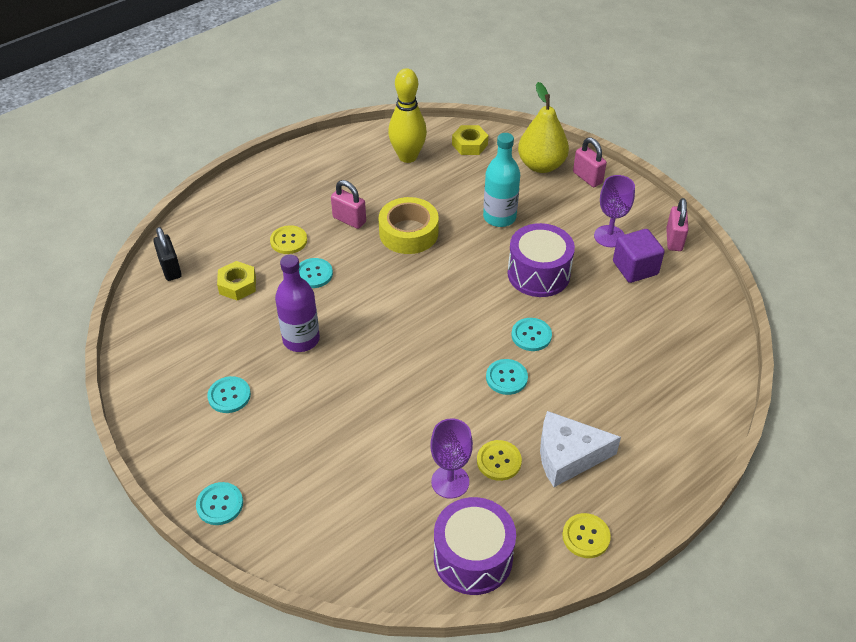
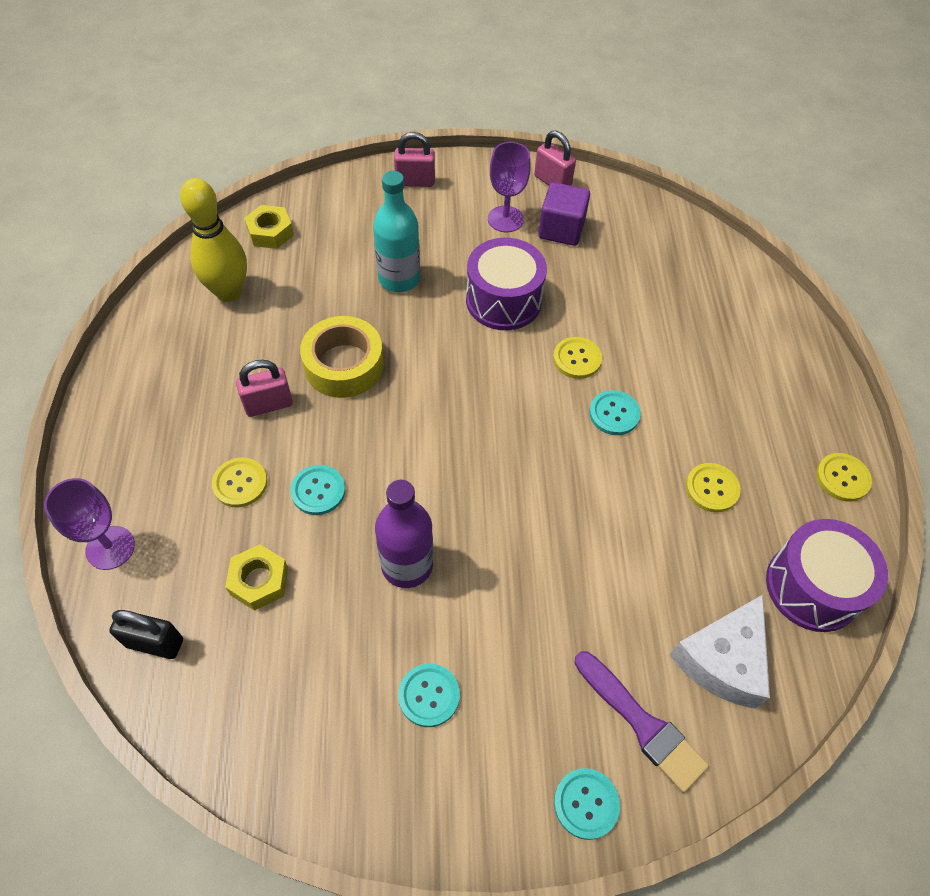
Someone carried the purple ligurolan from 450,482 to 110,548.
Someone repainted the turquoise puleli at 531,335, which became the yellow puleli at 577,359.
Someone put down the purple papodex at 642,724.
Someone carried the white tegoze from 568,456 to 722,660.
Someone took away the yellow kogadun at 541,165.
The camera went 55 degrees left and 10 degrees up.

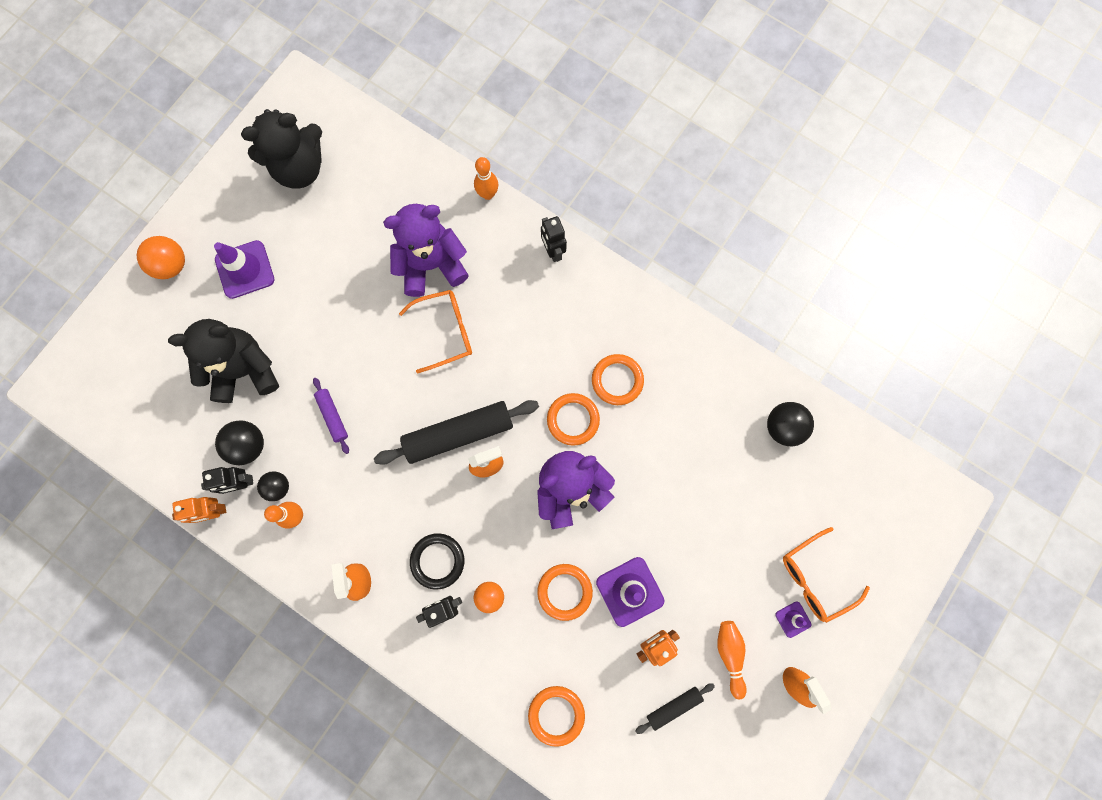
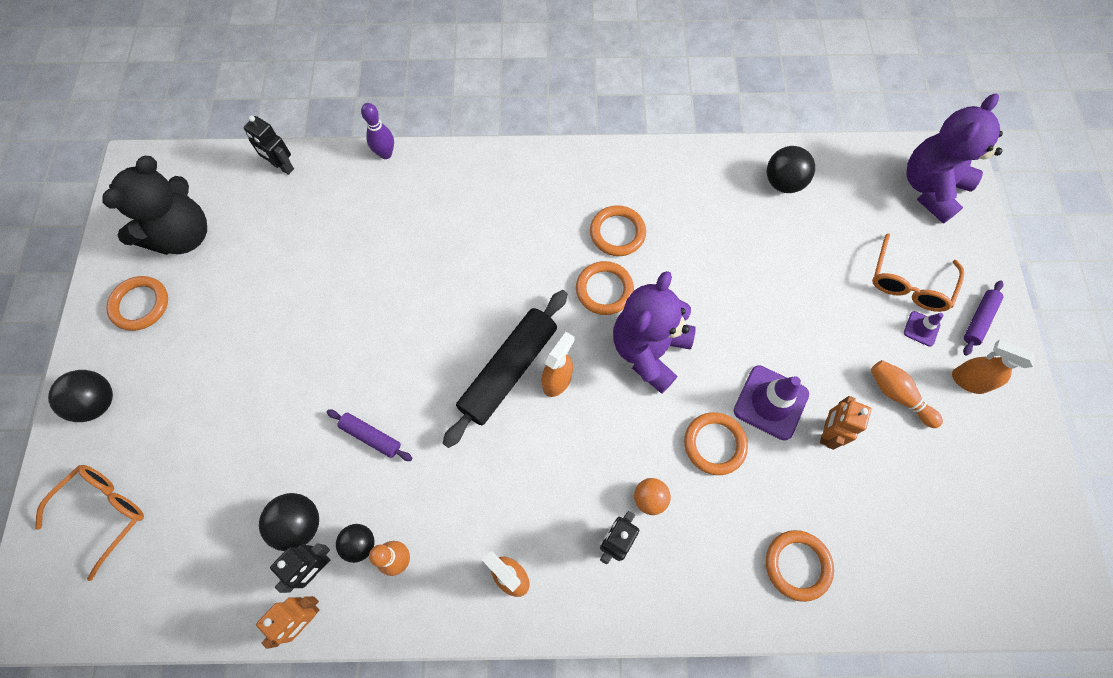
Someone carried the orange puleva from 445,331 to 104,512.
Someone repainted the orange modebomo at 171,265, which became the black modebomo at 98,402.
Someone put down the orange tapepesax at 140,305.
Someone carried the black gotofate from 553,251 to 282,166.
Someone repainted the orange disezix at 487,194, which became the purple disezix at 385,154.
Someone carried the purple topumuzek from 431,265 to 930,188.
Someone put down the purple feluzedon at 979,320.
Someone took away the black topumuzek at 245,370.
Someone took away the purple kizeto at 245,269.
Someone took away the black tapepesax at 437,561.
Someone took away the black feluzedon at 674,706.
The camera went 35 degrees left and 10 degrees down.

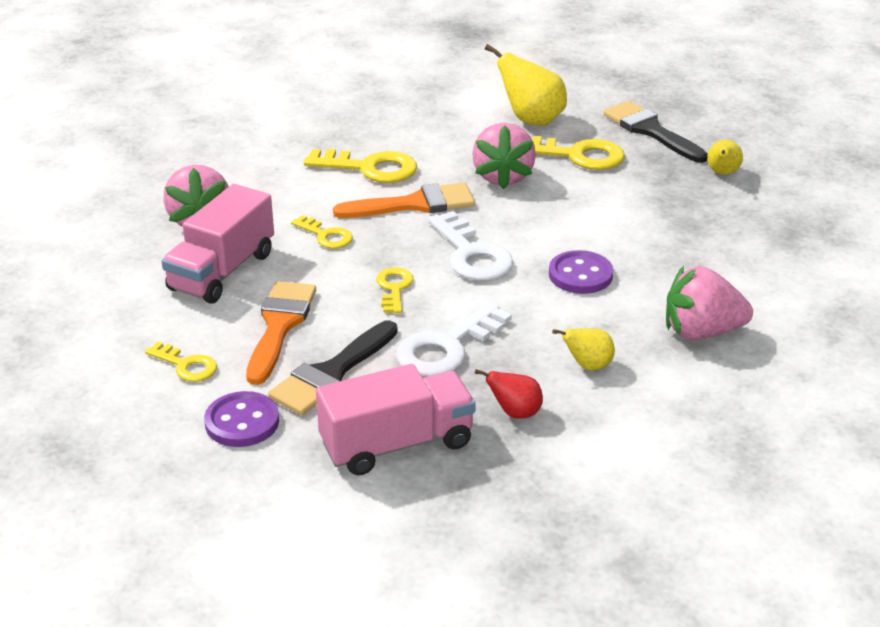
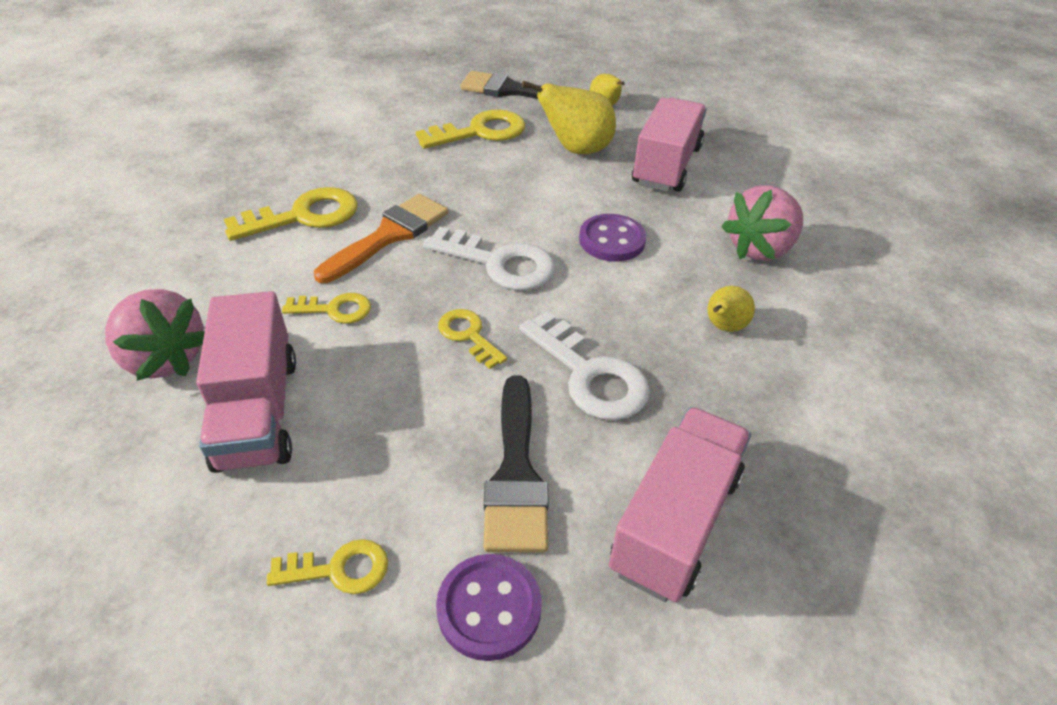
Someone rotated the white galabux at 447,347 by 45 degrees counterclockwise.
Someone carried the yellow kogadun from 531,120 to 576,150.
Someone put down the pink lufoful at 666,166.
Someone took away the orange papodex at 280,326.
Someone took away the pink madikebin at 503,176.
Someone took away the red kogadun at 515,413.
The camera went 40 degrees left and 10 degrees up.

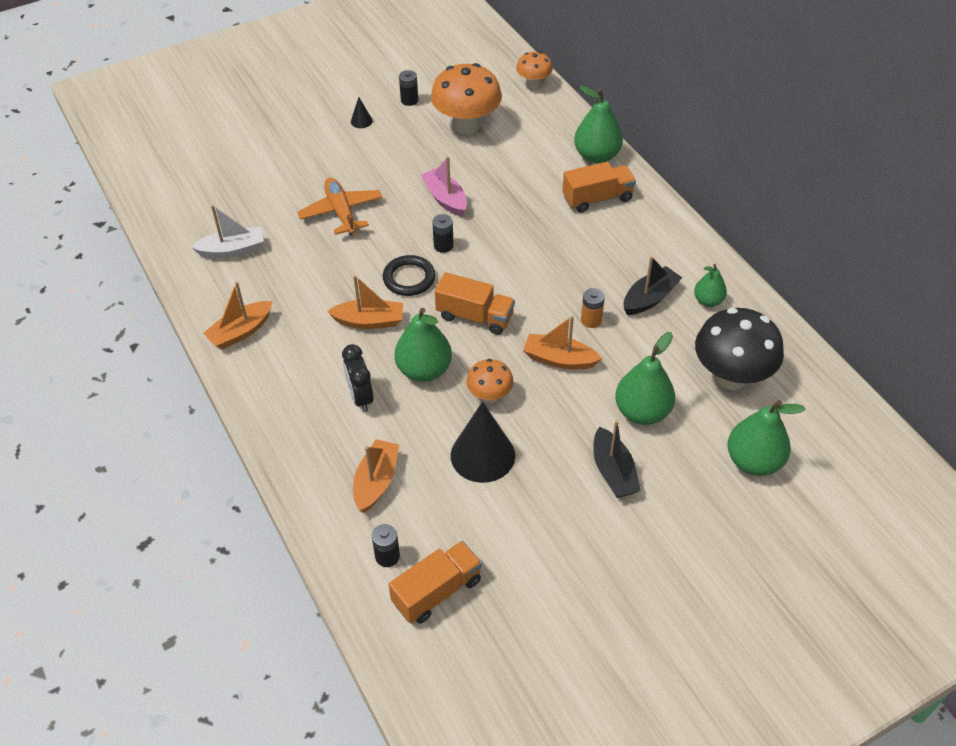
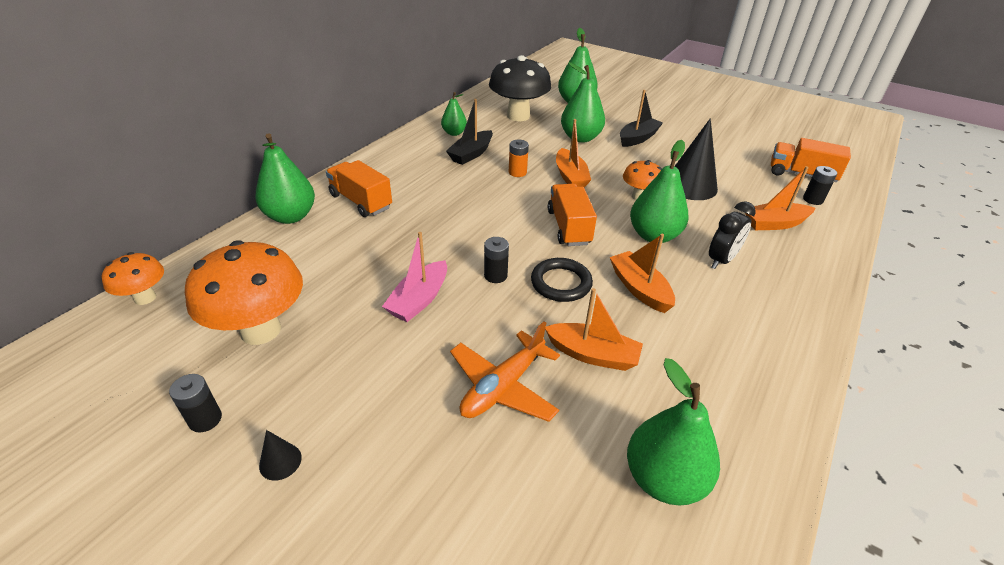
Someone rotated the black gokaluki at 649,298 by 75 degrees counterclockwise.
Someone carried the orange gokaluki from 241,332 to 593,354.
Someone swapped the white gokaluki at 232,250 for the green kogadun at 664,479.
The camera went 120 degrees left and 10 degrees down.

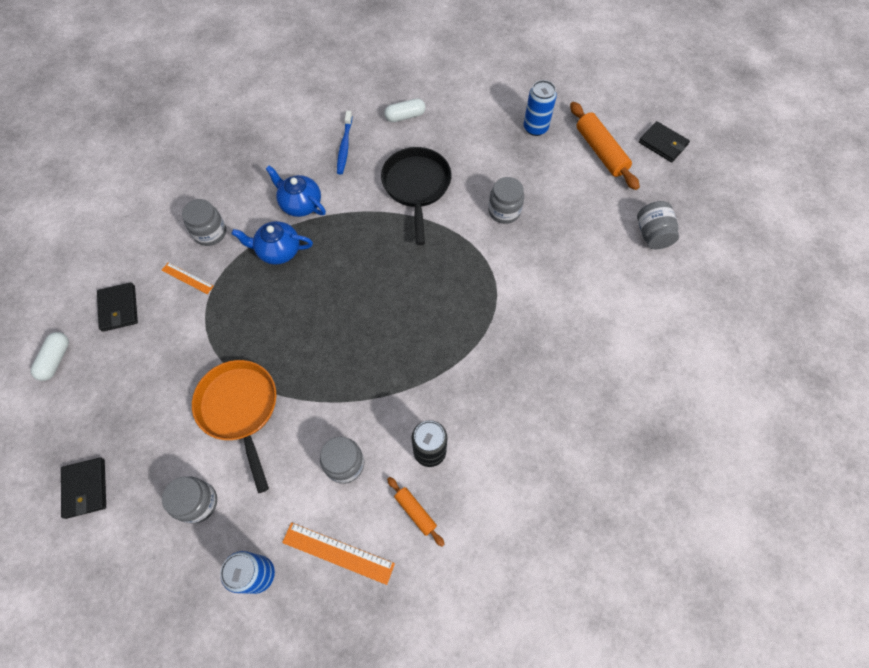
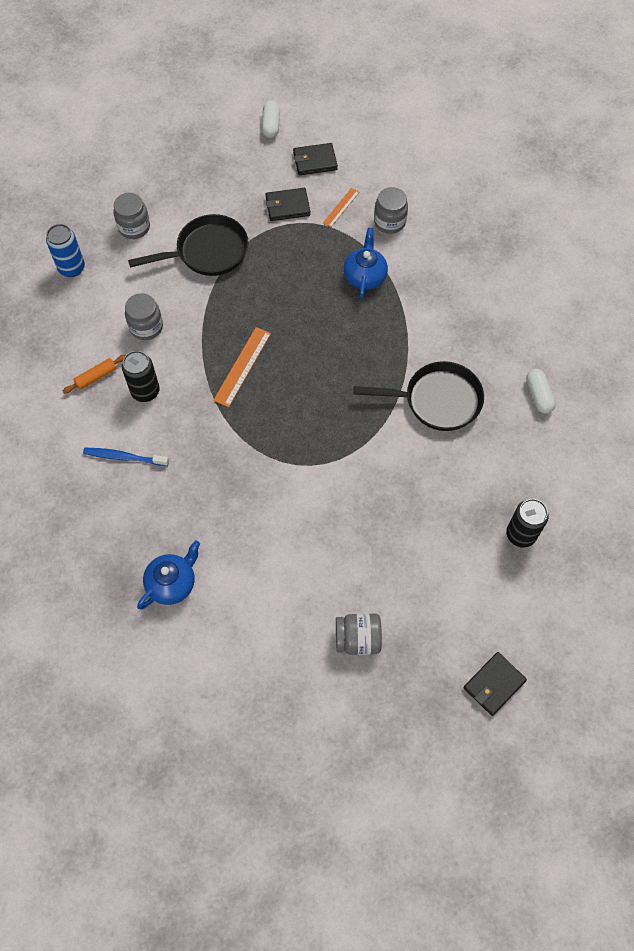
Someone carried the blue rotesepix from 344,146 to 124,457.
Someone repainted the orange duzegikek at 240,409, which became the black duzegikek at 207,252.
Someone carried the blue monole from 300,204 to 172,583.
Someone carried the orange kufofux from 338,552 to 242,366.
Someone rotated the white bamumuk at 56,359 by 75 degrees clockwise.
Someone carried the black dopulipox from 85,488 to 287,206.
Someone repainted the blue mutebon at 535,128, which became the black mutebon at 521,534.
Someone took away the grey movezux at 504,211.
Someone took away the orange feluzedon at 600,151.
The camera went 95 degrees right and 0 degrees up.

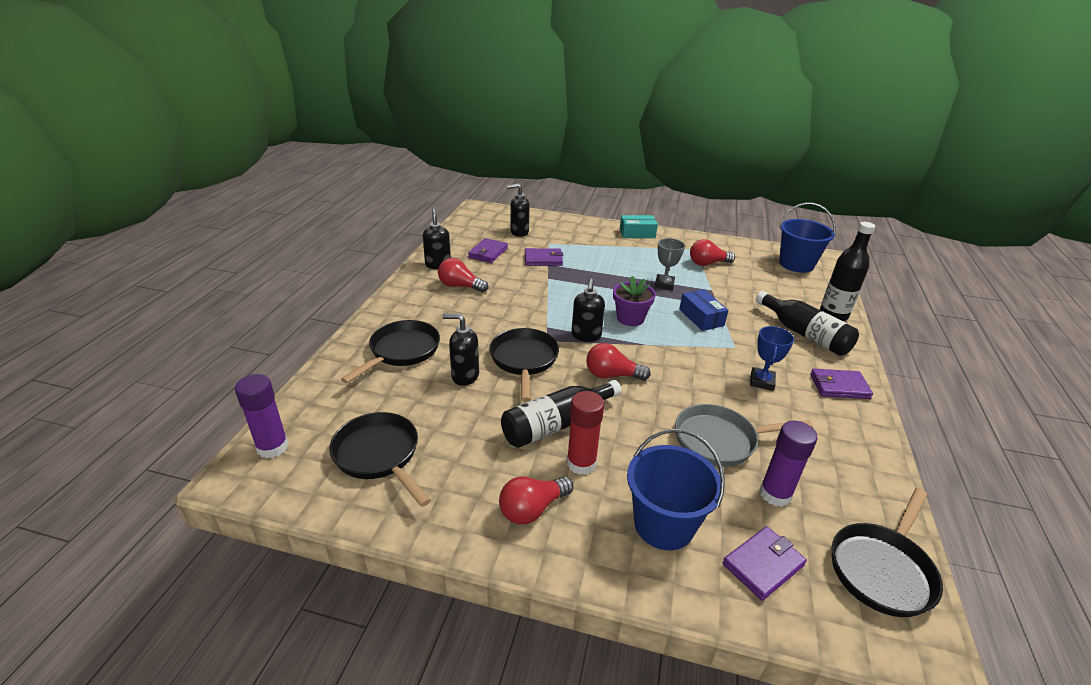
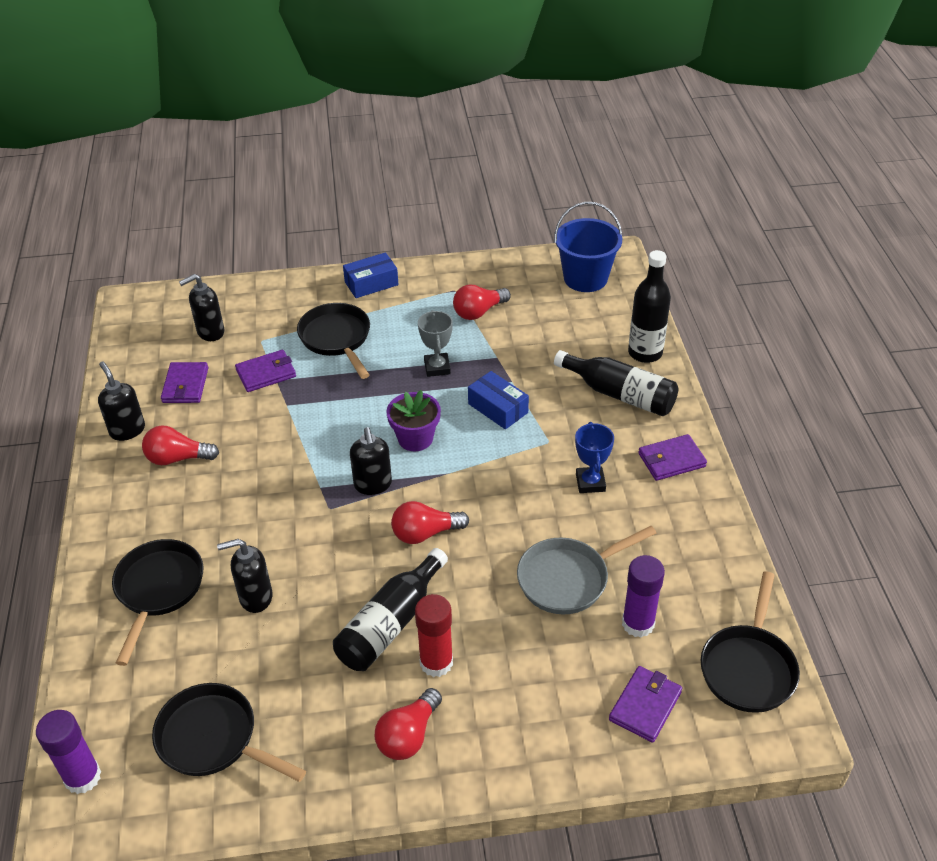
Someone carried the black duzegikek from 524,360 to 337,339.
Someone repainted the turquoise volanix at 637,233, which became the blue volanix at 371,283.
Someone took away the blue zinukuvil at 663,524.
The camera went 20 degrees left and 10 degrees up.

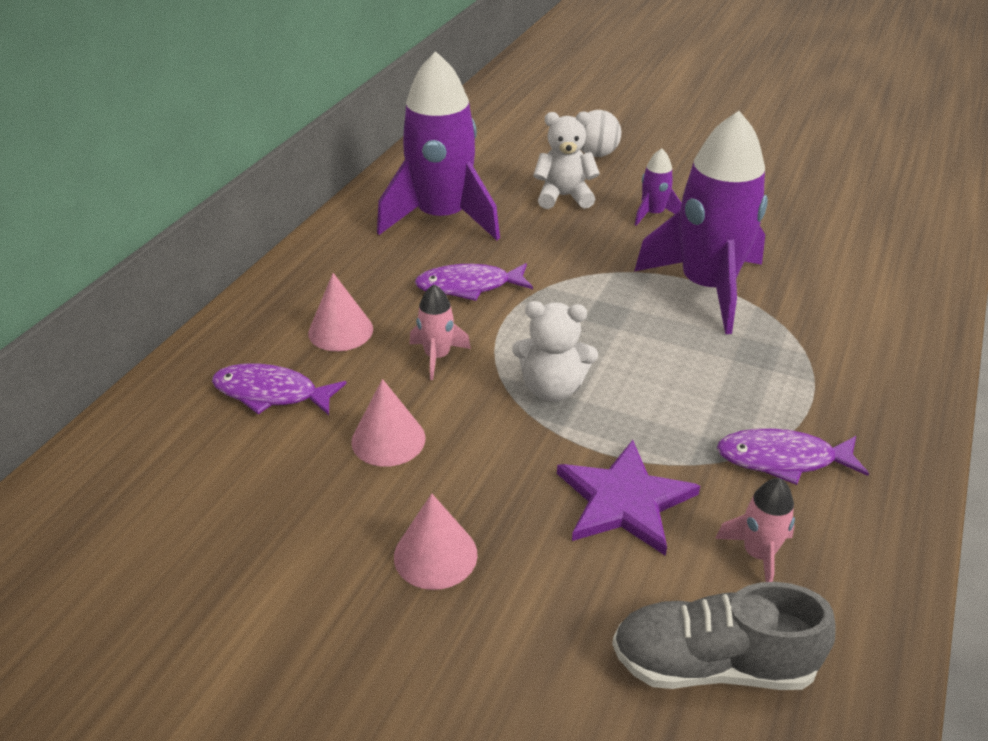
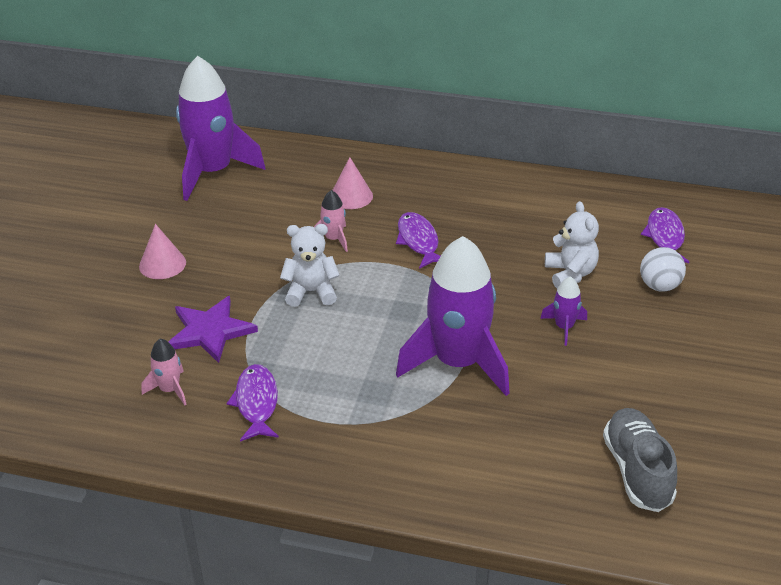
Someone carried the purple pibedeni from 442,218 to 213,172.
Someone rotated the white topumuzek at 552,388 by 90 degrees clockwise.
Someone carried the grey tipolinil from 712,664 to 637,471.
Someone carried the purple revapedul from 271,393 to 665,237.
Someone took away the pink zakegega at 388,439.
The camera went 80 degrees right and 0 degrees up.

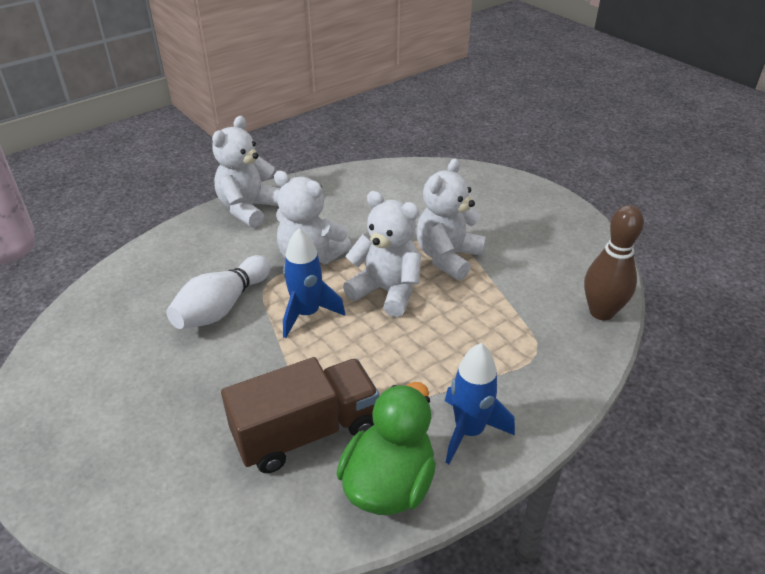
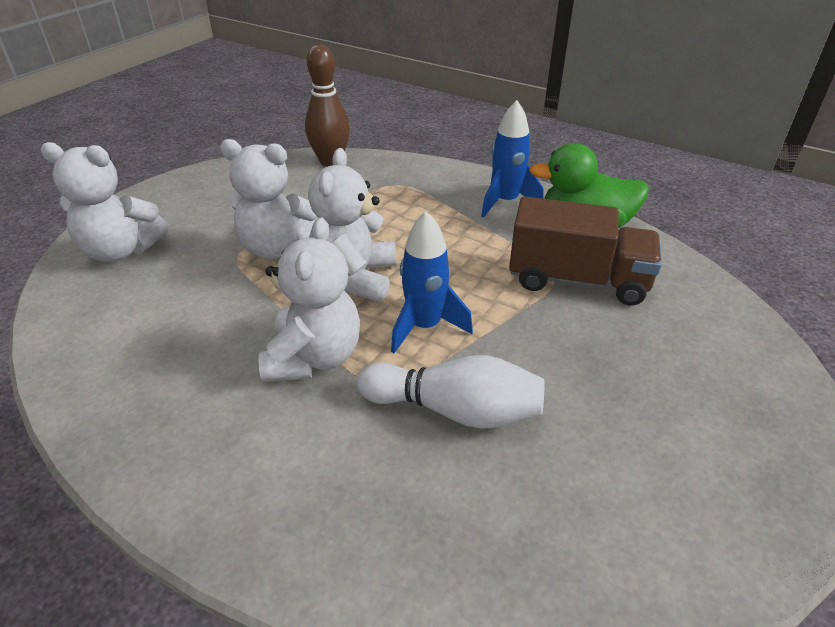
Someone carried the white topumuzek from 248,209 to 121,251.
Someone rotated the brown lufoful at 306,432 by 150 degrees clockwise.
The camera went 110 degrees left and 0 degrees up.

